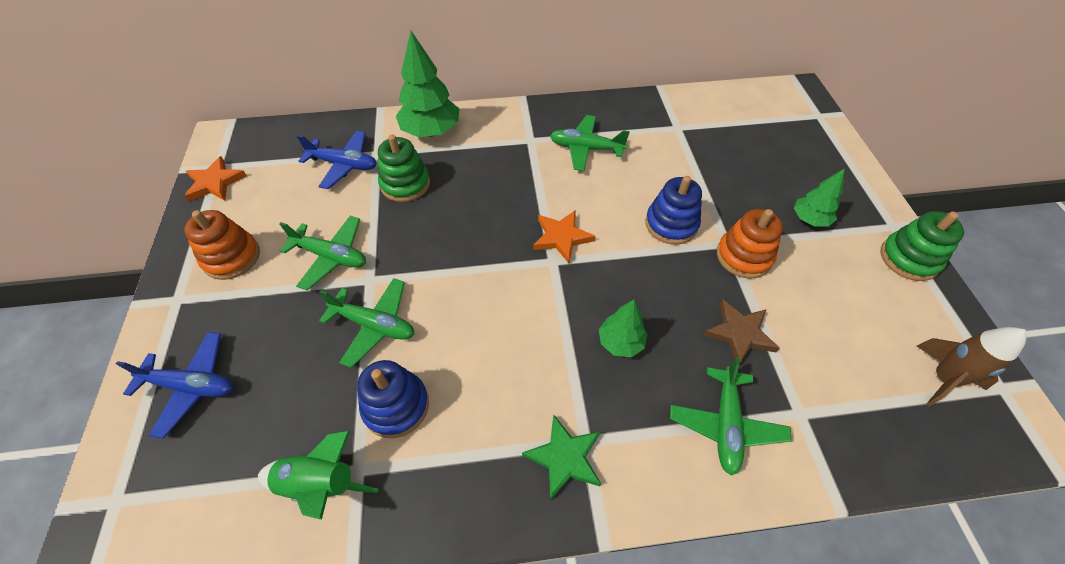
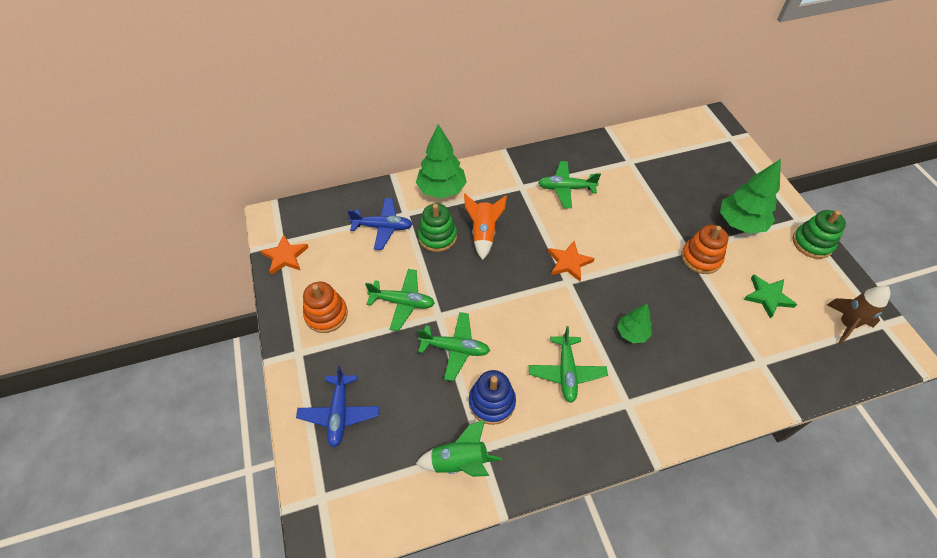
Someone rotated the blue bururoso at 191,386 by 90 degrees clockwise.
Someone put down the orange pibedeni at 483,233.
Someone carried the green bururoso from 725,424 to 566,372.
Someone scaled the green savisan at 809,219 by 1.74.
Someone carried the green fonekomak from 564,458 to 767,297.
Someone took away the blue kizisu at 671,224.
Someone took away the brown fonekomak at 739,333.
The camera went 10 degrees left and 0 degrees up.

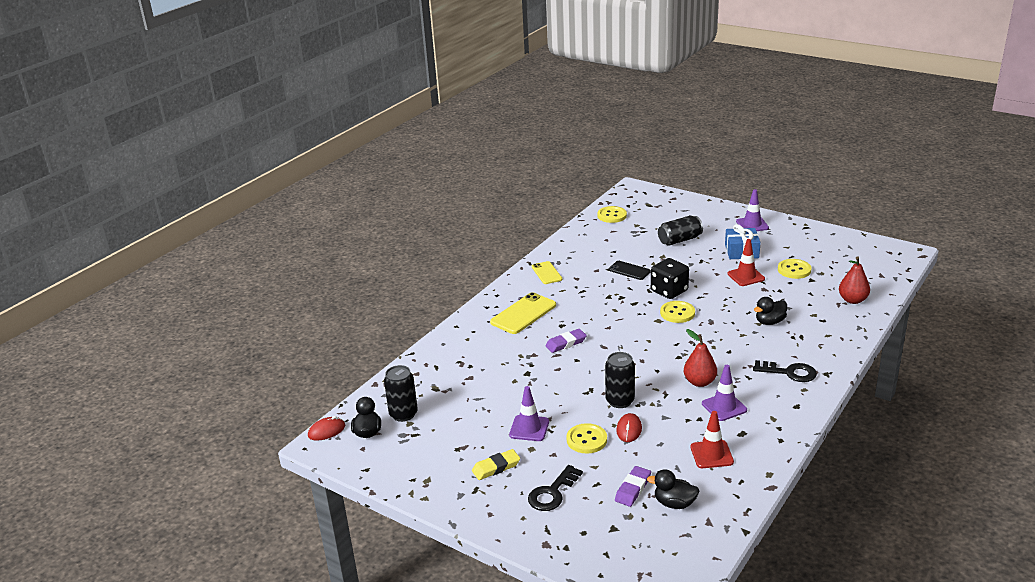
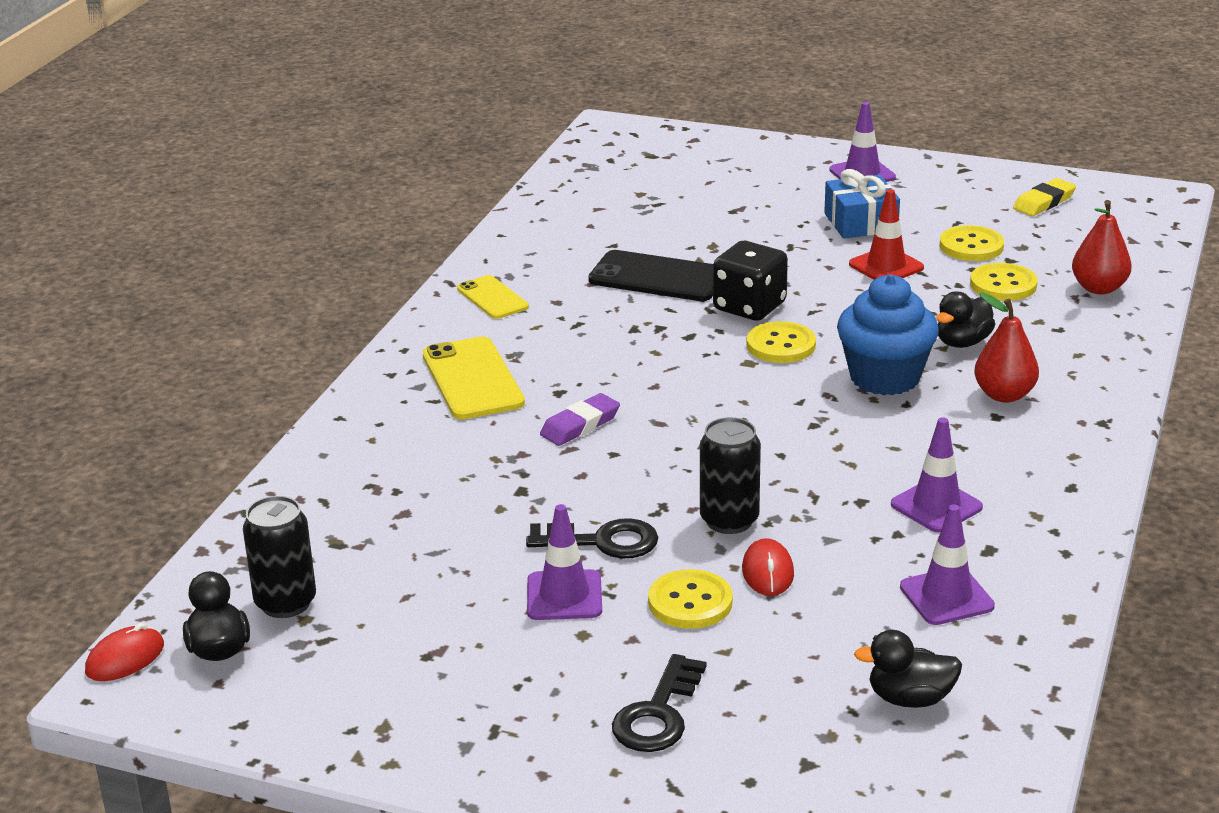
Someone rotated the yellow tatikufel at 523,314 by 45 degrees counterclockwise.
Someone carried the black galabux from 789,372 to 602,541.
Someone scaled the black tatikufel at 629,270 by 1.63.
Someone put down the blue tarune at 884,377.
Someone repainted the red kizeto at 711,454, which became the purple kizeto at 946,597.
Someone carried the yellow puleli from 612,215 to 1003,285.
Someone carried the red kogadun from 699,382 to 1004,395.
Someone carried the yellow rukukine from 496,467 to 1044,202.
Someone took away the purple rukukine at 633,489.
Someone took away the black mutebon at 679,240.
The camera went 15 degrees left and 0 degrees up.

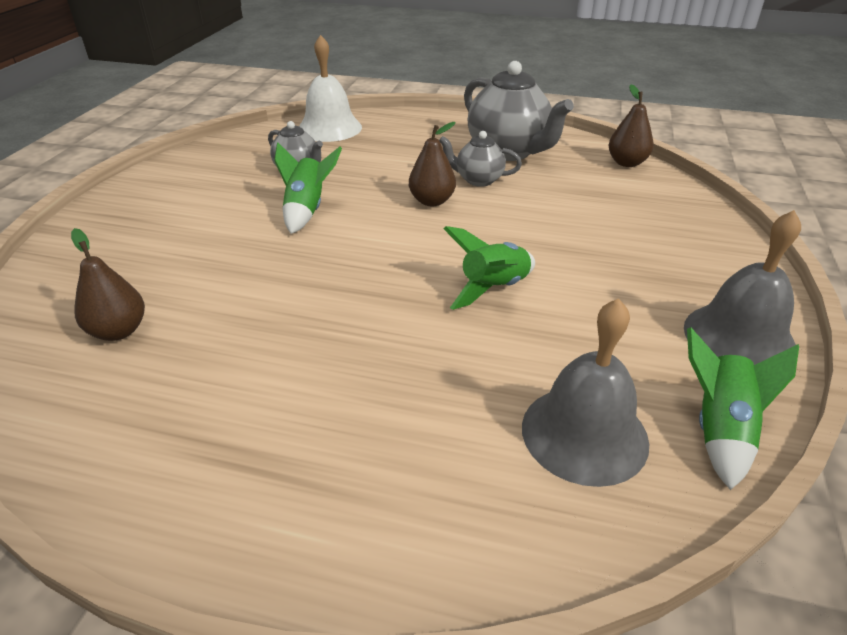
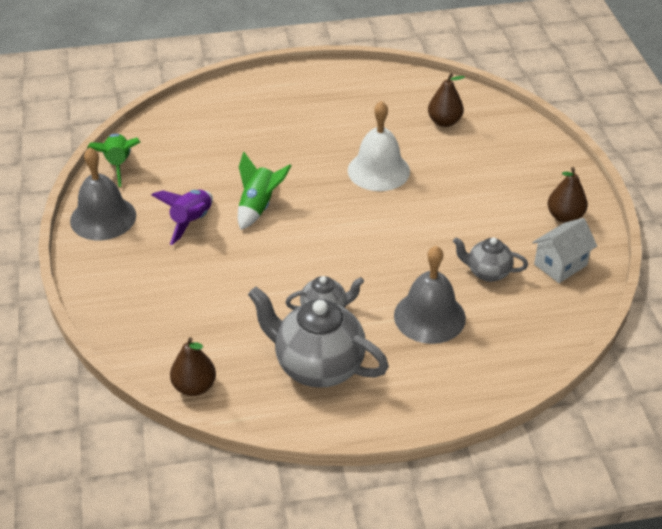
Someone put down the purple pibedeni at 191,222.
Someone carried the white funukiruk from 329,128 to 378,170.
Someone carried the grey funukiruk from 584,433 to 429,316.
Someone put down the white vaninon at 560,265.
Someone carried the brown kogadun from 432,201 to 564,217.
Someone took away the green pibedeni at 307,210.
The camera went 155 degrees right and 5 degrees up.

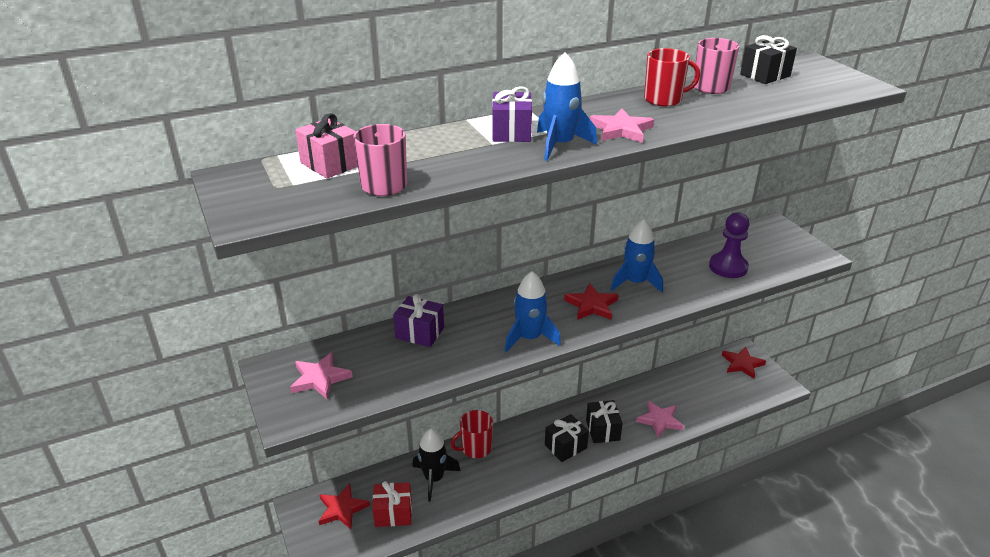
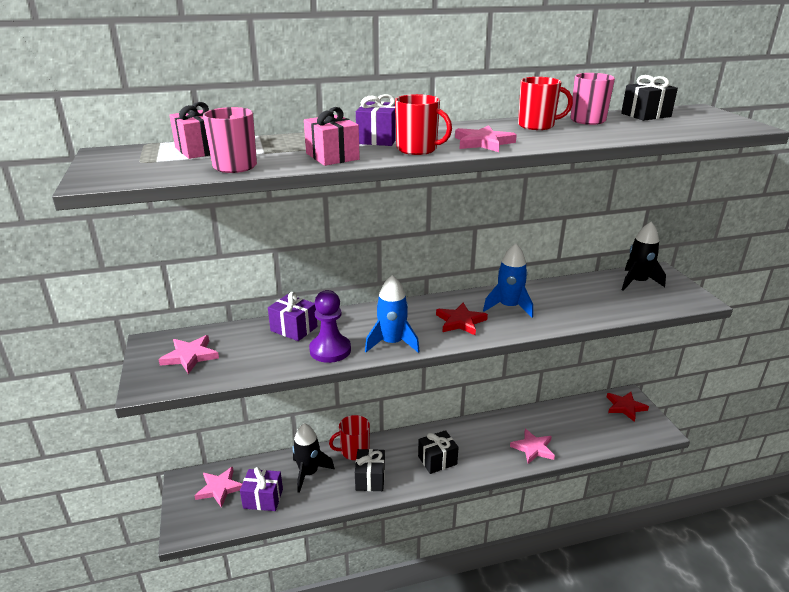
Someone repainted the red fonekomak at 342,509, which became the pink fonekomak at 219,488.
Someone repainted the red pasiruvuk at 393,513, which became the purple pasiruvuk at 263,498.
Someone put down the pink pasiruvuk at 332,156.
Someone carried the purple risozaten from 728,267 to 330,350.
Someone carried the black pasiruvuk from 602,430 to 370,478.
Someone swapped the blue pibedeni at 560,145 for the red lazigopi at 417,149.
Someone put down the black pibedeni at 637,282.
The camera went 10 degrees right and 5 degrees down.

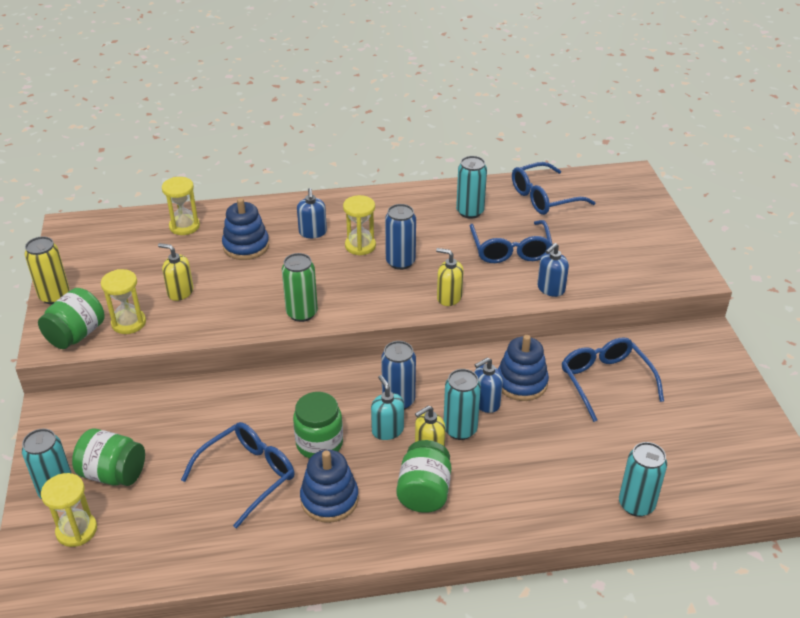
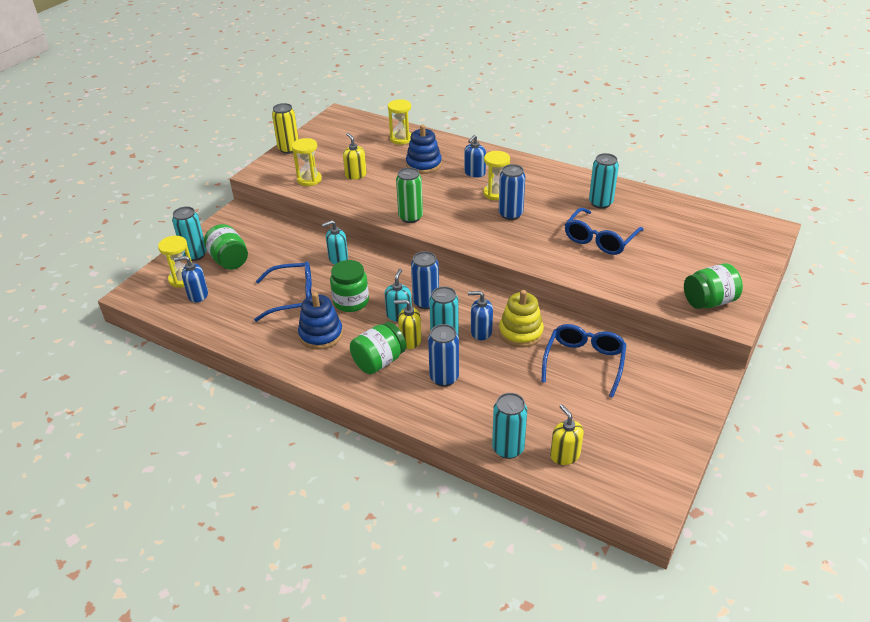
Someone carried the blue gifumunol from 550,289 to 198,295.
Someone put down the turquoise gifumunol at 338,259.
Someone put down the blue mutebon at 444,378.
Someone repainted the blue kizisu at 521,383, which became the yellow kizisu at 520,332.
Someone carried the yellow gifumunol from 449,297 to 565,455.
Someone carried the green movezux from 76,335 to 709,301.
Someone took away the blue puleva at 544,198.
The camera went 40 degrees right and 0 degrees up.

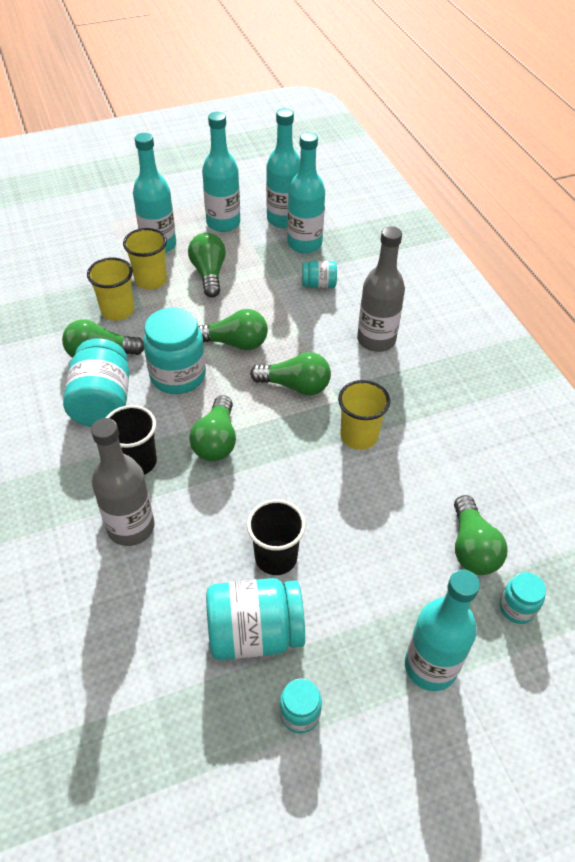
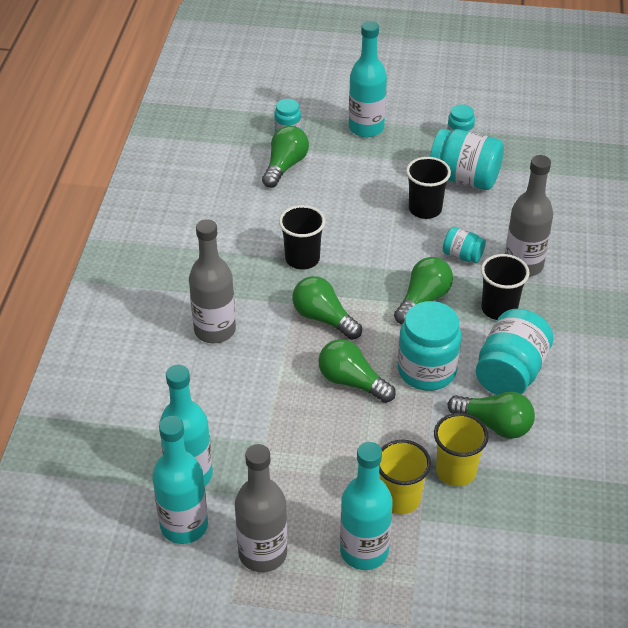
Someone repainted the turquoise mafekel at 223,223, which became the grey mafekel at 263,553.
Someone repainted the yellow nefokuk at 359,436, which became the black nefokuk at 302,259.
Someone carried the turquoise movezux from 319,285 to 462,255.
Someone took away the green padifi at 209,274.
The camera went 150 degrees left and 5 degrees down.

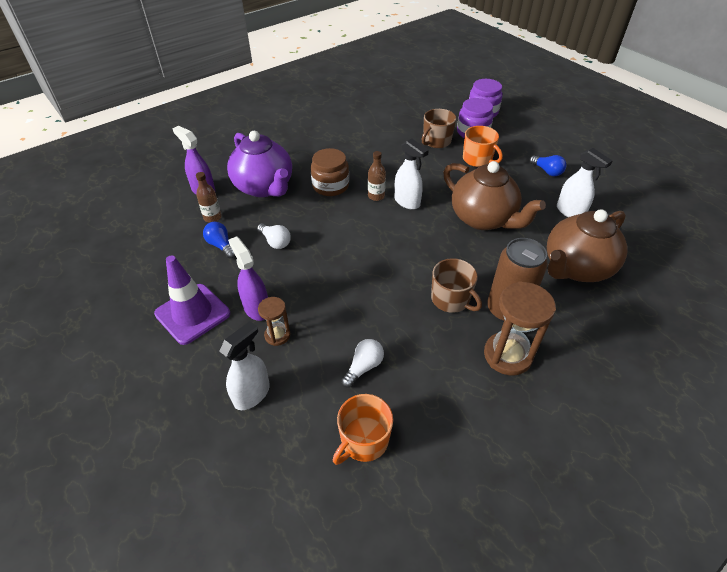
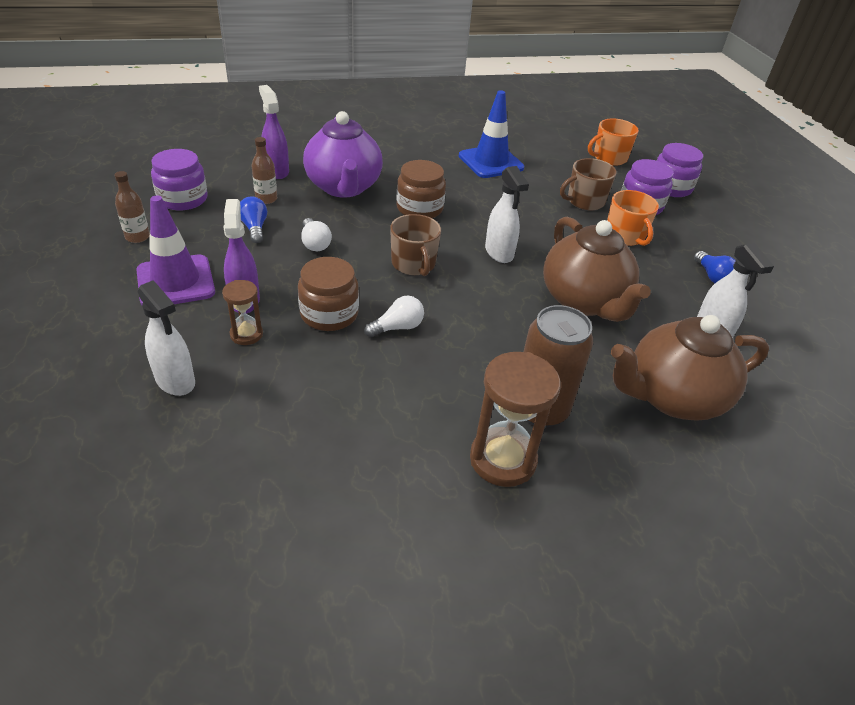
Someone carried the brown mafekel from 376,196 to 137,237.
Someone rotated the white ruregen at 252,394 by 75 degrees clockwise.
Someone put down the purple movezux at 183,199.
Someone put down the brown movezux at 329,314.
Someone carried the white padifi from 364,367 to 397,327.
Someone carried the brown lazigopi from 451,299 to 413,264.
Someone put down the blue kizeto at 491,162.
Someone carried the orange lazigopi from 363,440 to 609,158.
The camera went 20 degrees right and 5 degrees down.

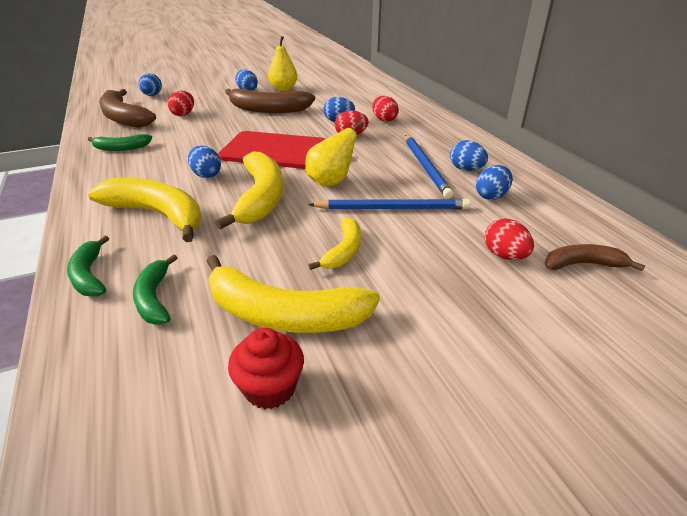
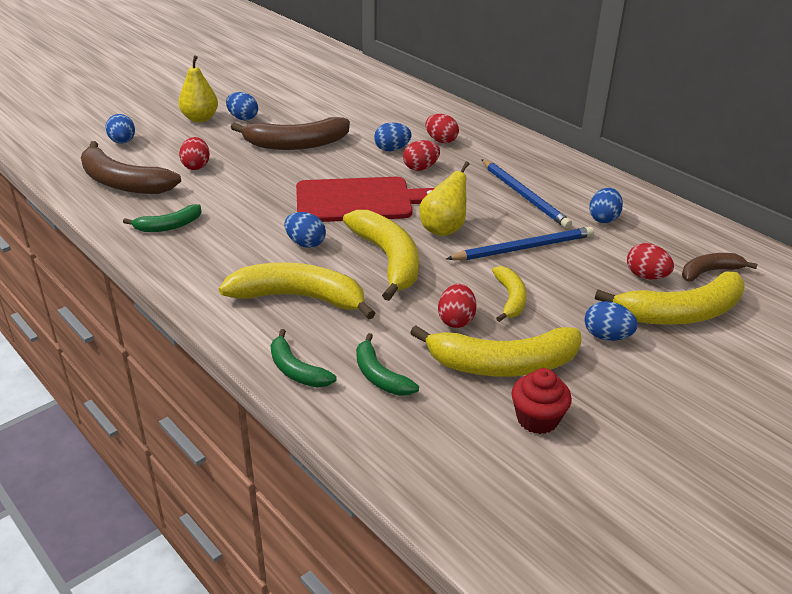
Someone carried the yellow kogadun from 283,89 to 200,119.
Someone put down the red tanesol at 456,320.
Someone carried the blue tanesol from 466,169 to 606,336.
Someone put down the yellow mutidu at 681,313.
The camera went 20 degrees left and 0 degrees up.

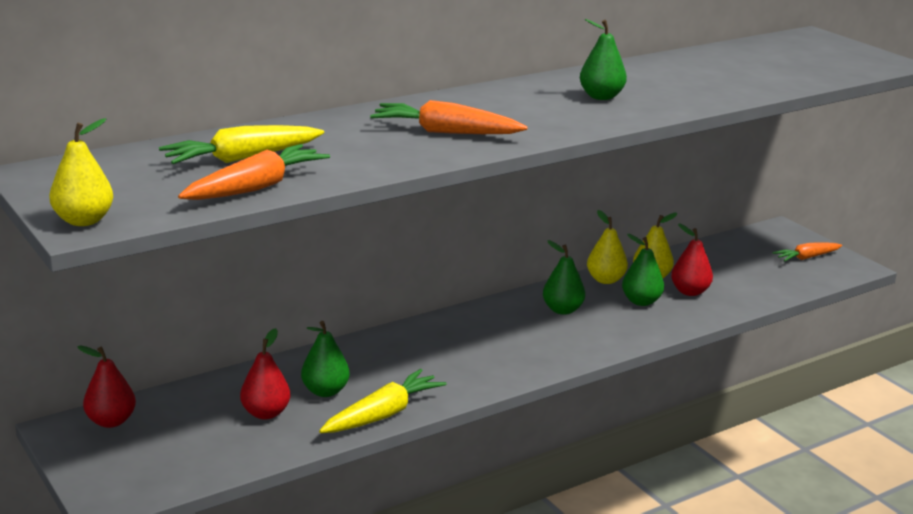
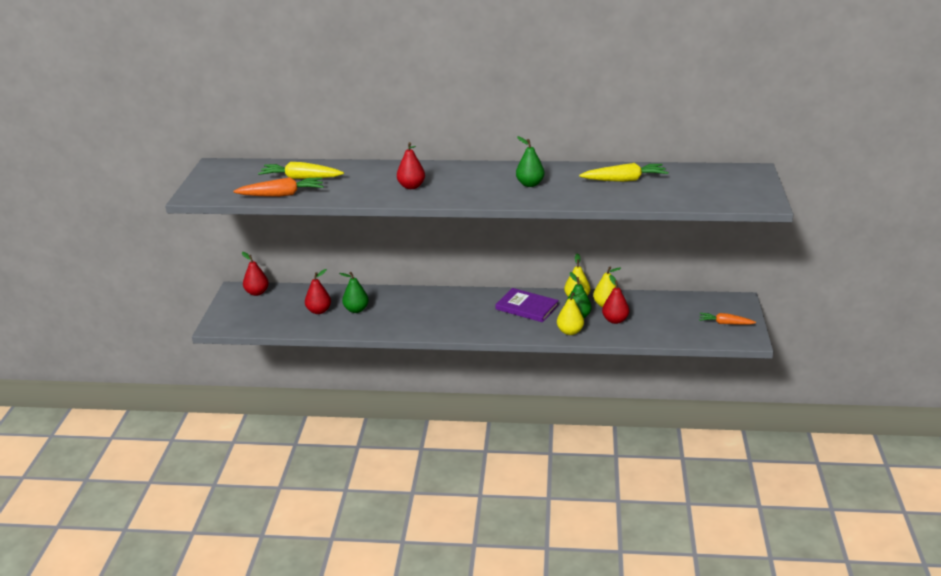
Someone swapped the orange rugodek at 446,132 for the red kogadun at 411,186.
Someone swapped the green kogadun at 562,310 for the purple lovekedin at 527,307.
Someone carried the yellow kogadun from 83,220 to 570,331.
Someone carried the yellow rugodek from 383,414 to 624,180.
The camera went 40 degrees right and 5 degrees up.

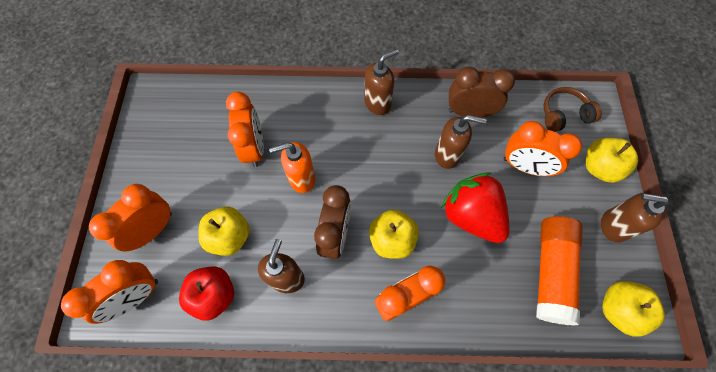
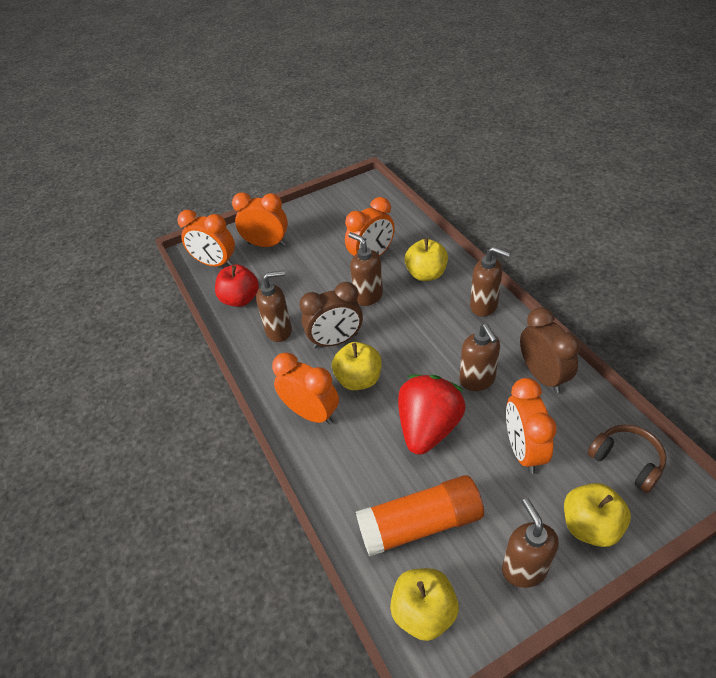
Someone repainted the orange gifumunol at 301,179, which became the brown gifumunol at 368,296.
Someone carried the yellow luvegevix from 230,236 to 426,274.
The camera went 65 degrees right and 20 degrees down.

